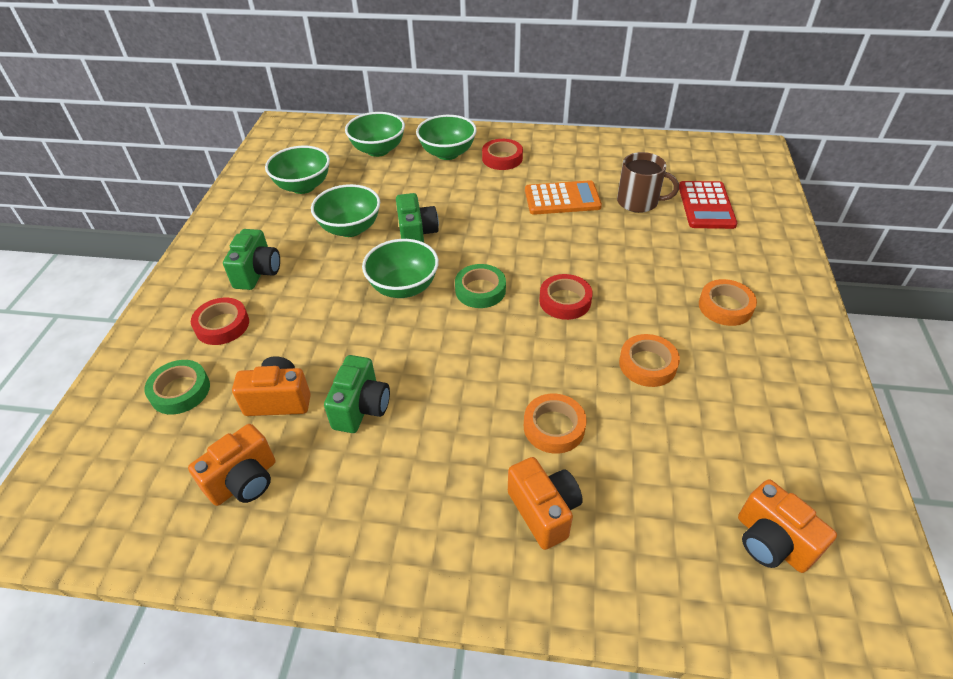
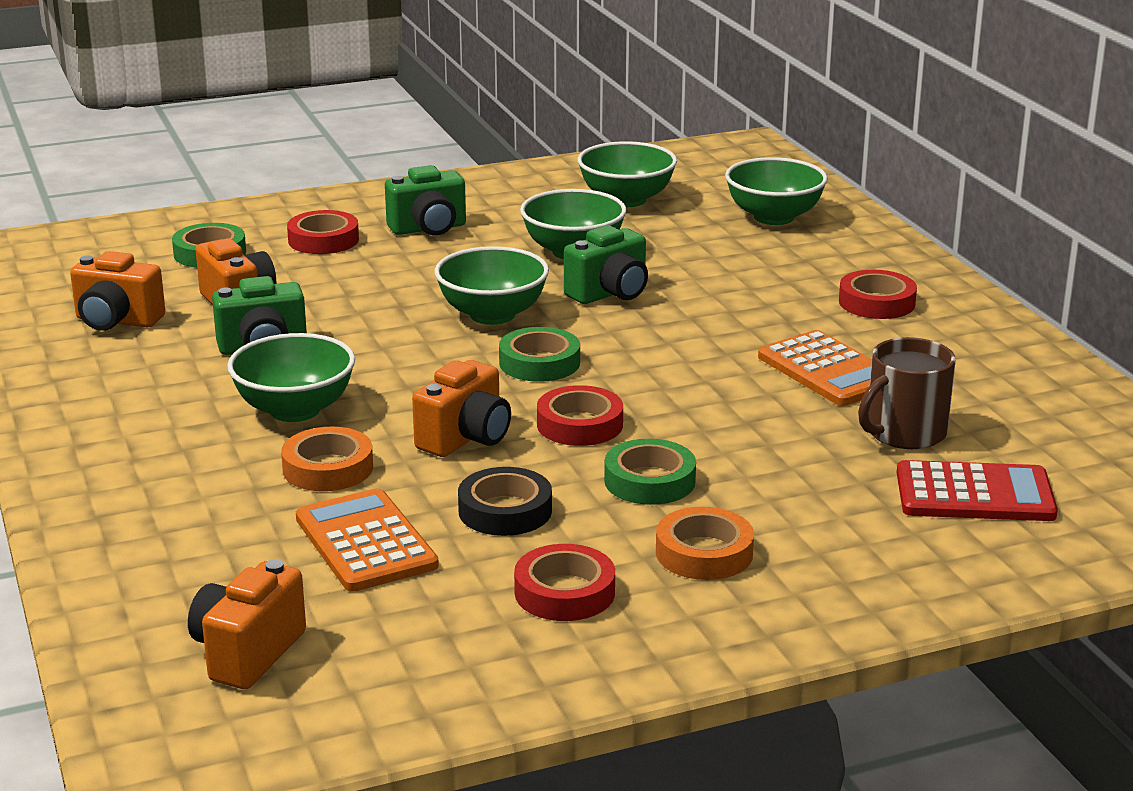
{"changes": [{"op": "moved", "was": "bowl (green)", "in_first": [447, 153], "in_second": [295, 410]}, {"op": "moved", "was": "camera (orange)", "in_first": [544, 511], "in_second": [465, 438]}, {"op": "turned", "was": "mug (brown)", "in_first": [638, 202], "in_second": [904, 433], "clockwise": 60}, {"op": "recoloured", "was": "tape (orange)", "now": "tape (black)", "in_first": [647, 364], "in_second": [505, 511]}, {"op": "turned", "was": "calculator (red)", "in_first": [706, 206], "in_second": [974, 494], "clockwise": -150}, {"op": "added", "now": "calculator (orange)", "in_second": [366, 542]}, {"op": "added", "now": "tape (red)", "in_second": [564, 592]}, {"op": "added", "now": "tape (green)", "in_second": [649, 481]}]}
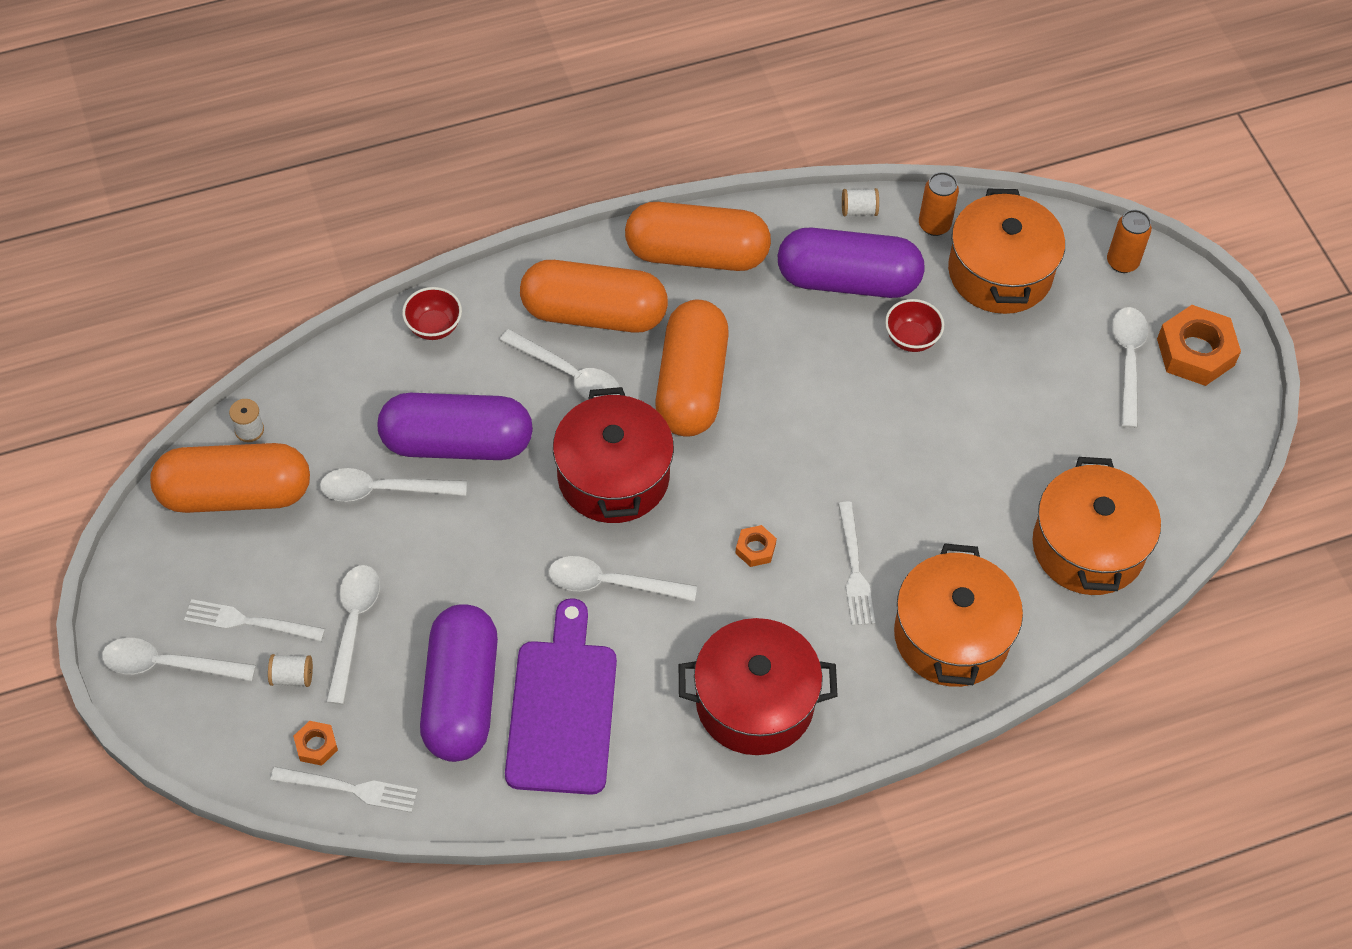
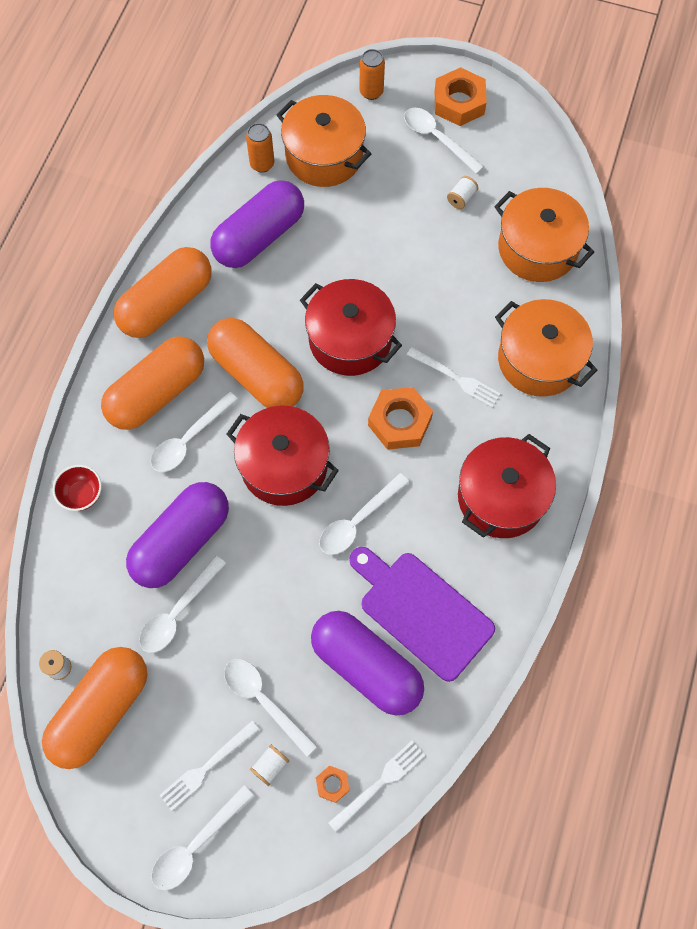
{"changes": [{"op": "turned", "was": "spoon (white)", "in_first": [569, 375], "in_second": [189, 439], "clockwise": 150}, {"op": "resized", "was": "nut (orange)", "in_first": [755, 549], "in_second": [399, 422], "ratio": 2.04}, {"op": "moved", "was": "spool (white)", "in_first": [859, 210], "in_second": [461, 198]}, {"op": "removed", "was": "bowl (red)", "in_first": [911, 338]}, {"op": "added", "now": "pot (red)", "in_second": [350, 339]}]}
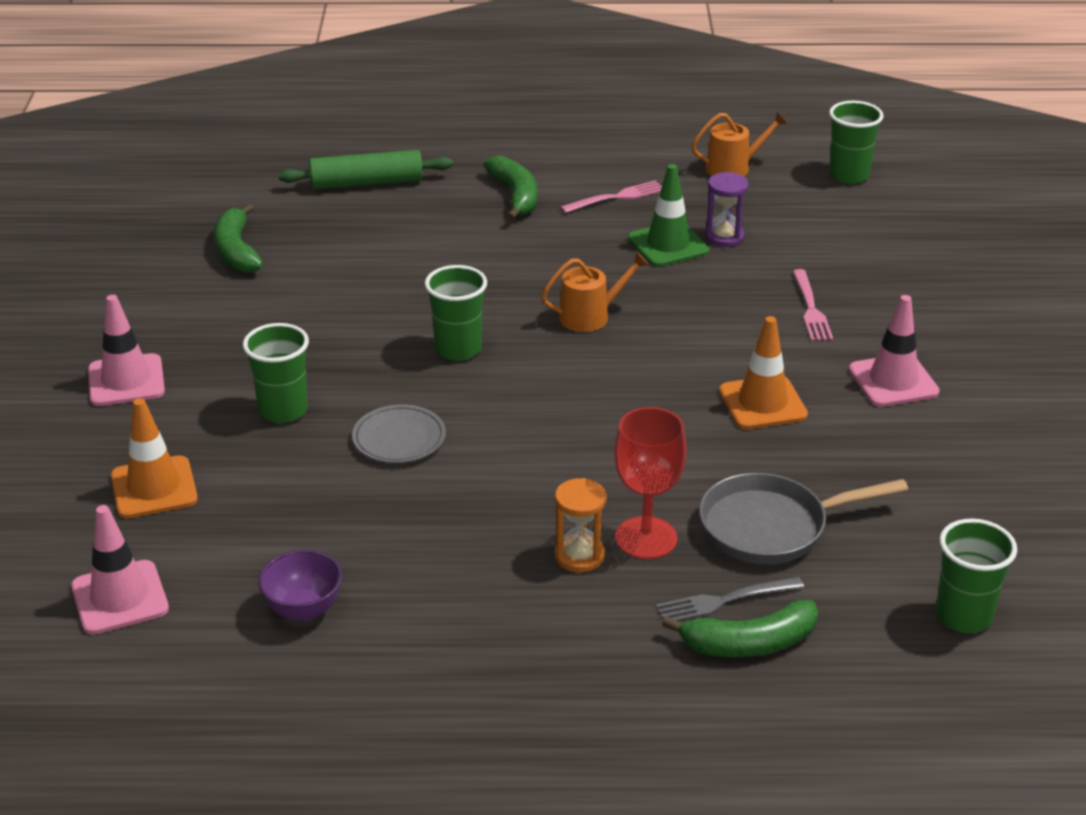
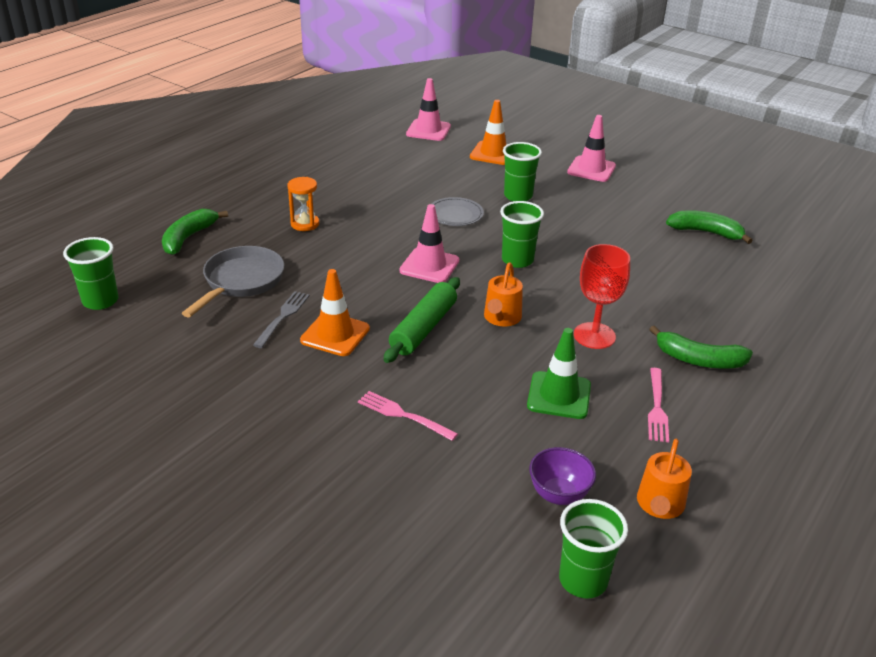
{"changes": [{"op": "moved", "was": "bowl (purple)", "in_first": [303, 609], "in_second": [558, 495]}, {"op": "moved", "was": "rolling pin (green)", "in_first": [366, 183], "in_second": [423, 328]}, {"op": "moved", "was": "goblet (red)", "in_first": [646, 538], "in_second": [594, 336]}, {"op": "moved", "was": "fork (grey)", "in_first": [724, 601], "in_second": [282, 317]}, {"op": "removed", "was": "hourglass (purple)", "in_first": [724, 237]}, {"op": "moved", "was": "traffic cone (pink)", "in_first": [893, 381], "in_second": [429, 266]}]}
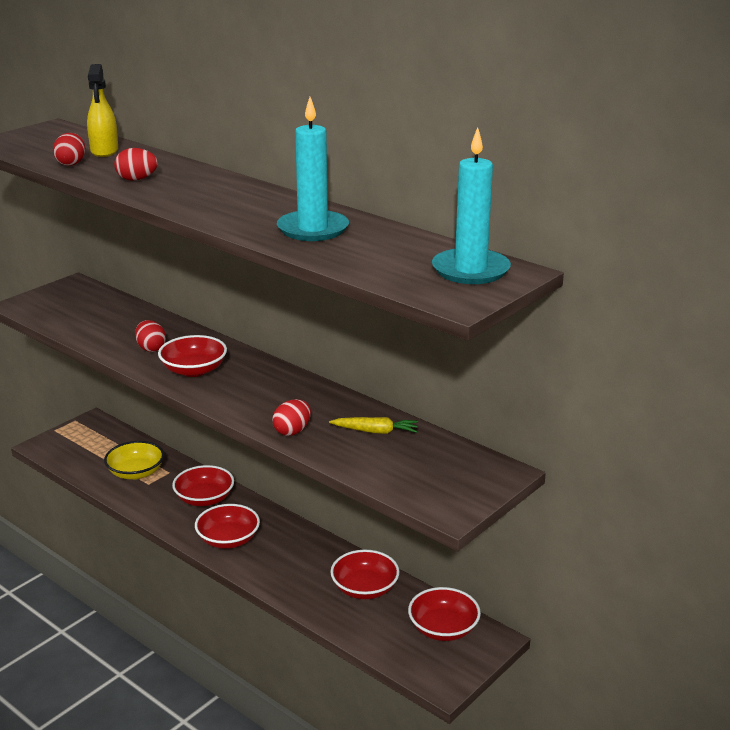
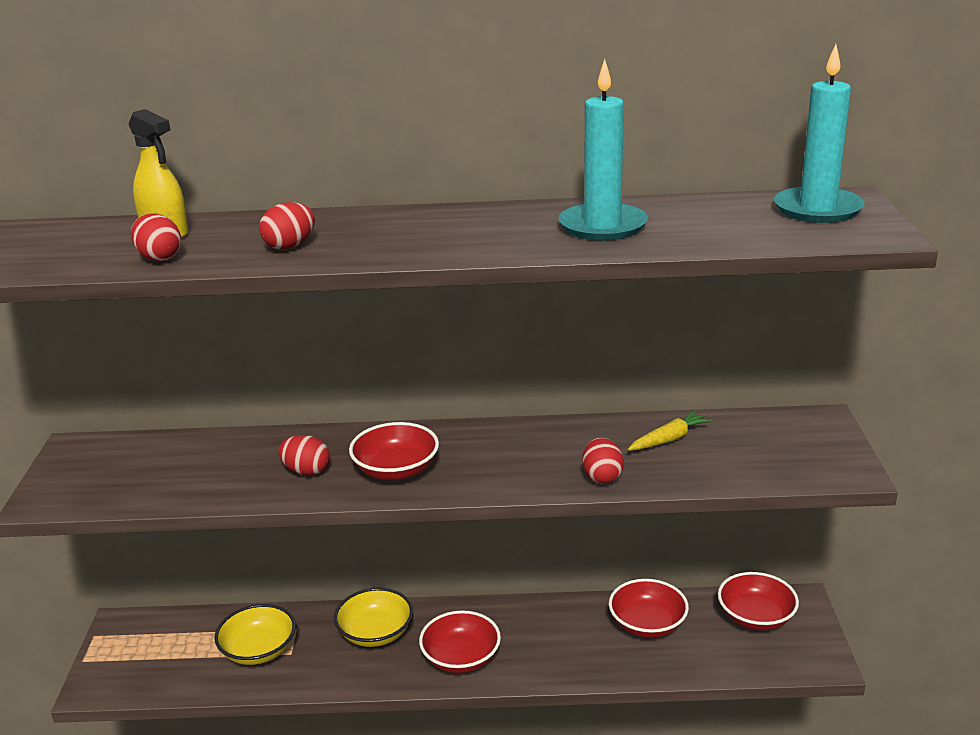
{"changes": [{"op": "recoloured", "was": "bowl (red)", "now": "bowl (yellow)", "in_first": [204, 498], "in_second": [375, 633]}]}
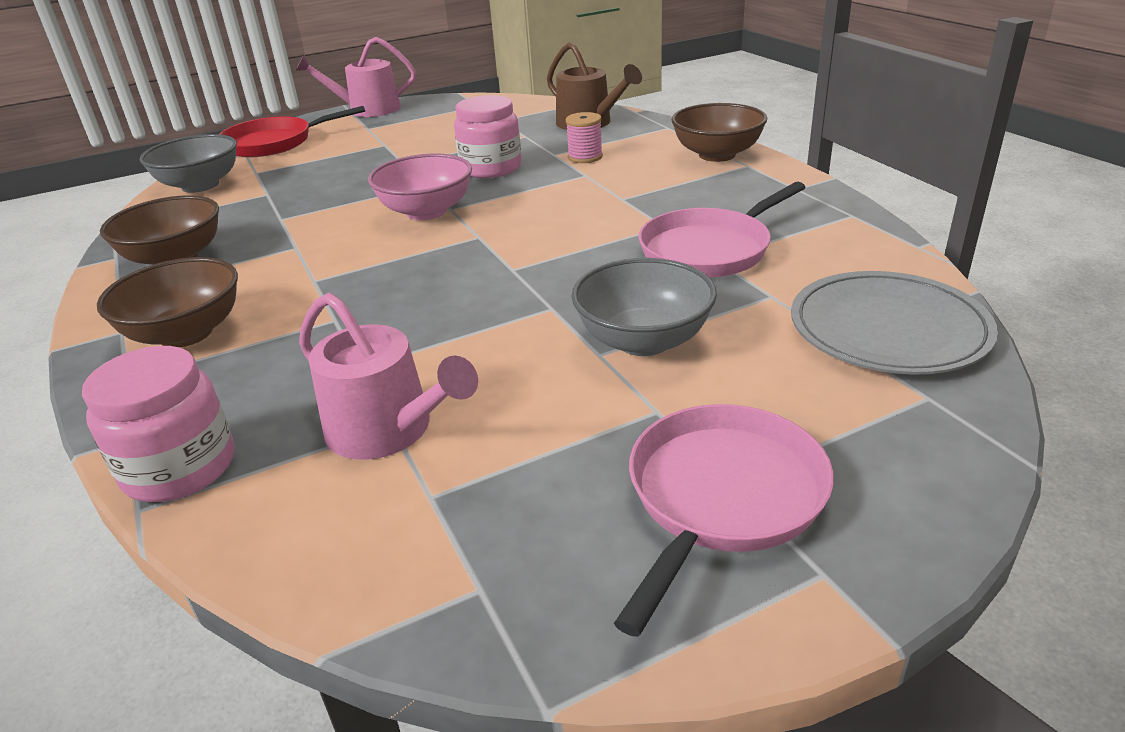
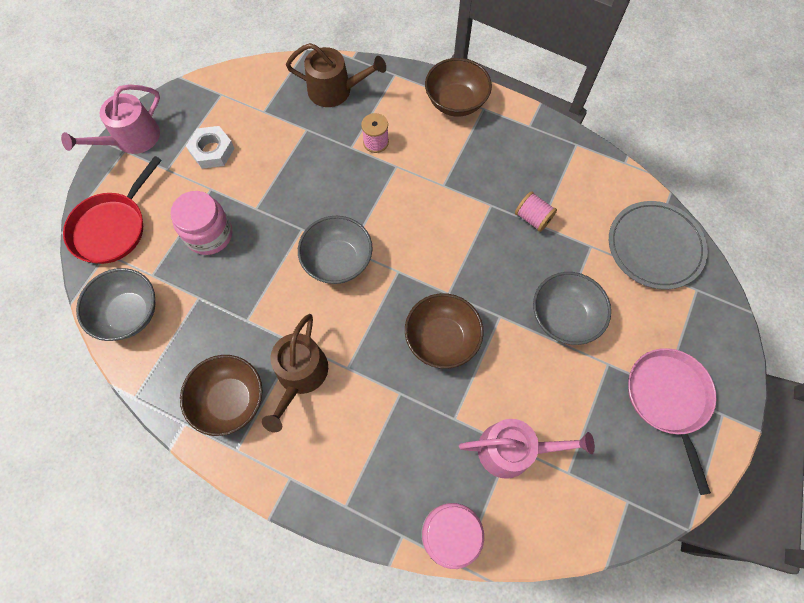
{"changes": [{"op": "moved", "was": "bowl (brown)", "in_first": [186, 333], "in_second": [442, 339]}, {"op": "recoloured", "was": "bowl (pink)", "now": "bowl (grey)", "in_first": [426, 211], "in_second": [338, 261]}, {"op": "moved", "was": "jar (pink)", "in_first": [491, 168], "in_second": [209, 234]}, {"op": "replaced", "was": "pan (pink)", "now": "spool (pink)", "in_first": [709, 249], "in_second": [533, 218]}, {"op": "added", "now": "nut (white)", "in_second": [212, 151]}, {"op": "added", "now": "watering can (brown)", "in_second": [300, 375]}]}
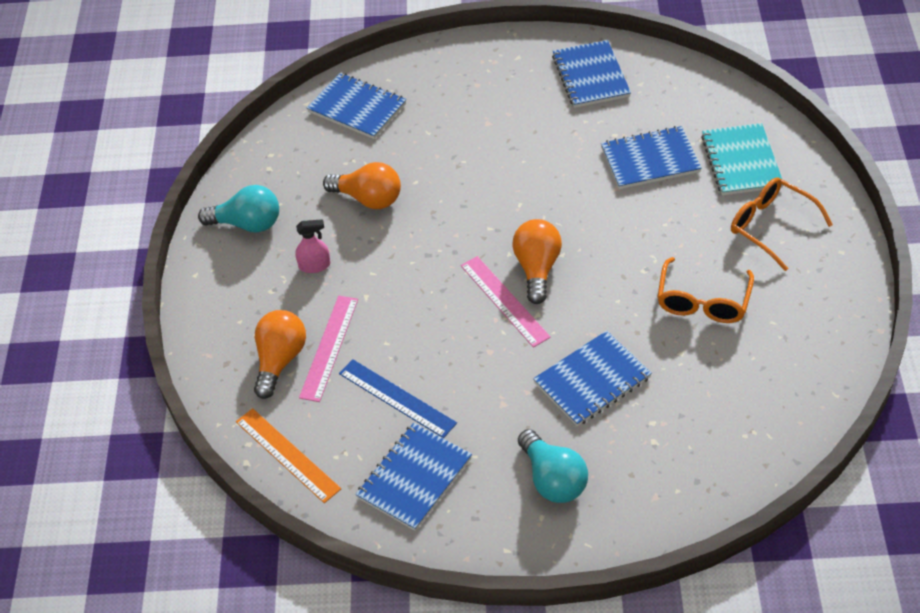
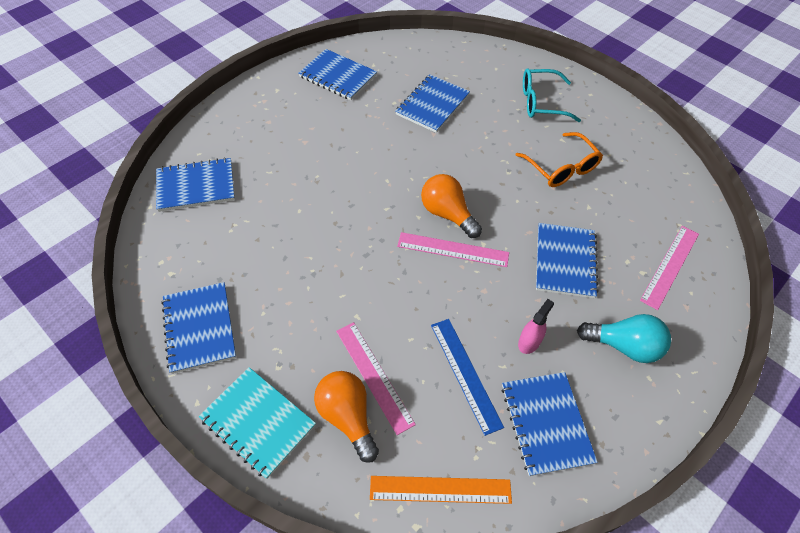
{"changes": [{"op": "replaced", "was": "light bulb (turquoise)", "now": "notebook (blue)", "in_first": [247, 224], "in_second": [199, 328]}, {"op": "moved", "was": "spray bottle (pink)", "in_first": [314, 265], "in_second": [529, 342]}, {"op": "removed", "was": "light bulb (orange)", "in_first": [368, 199]}, {"op": "turned", "was": "ruler (blue)", "in_first": [397, 398], "in_second": [465, 374], "clockwise": 75}, {"op": "moved", "was": "notebook (turquoise)", "in_first": [741, 161], "in_second": [258, 422]}, {"op": "recoloured", "was": "glasses (orange)", "now": "glasses (turquoise)", "in_first": [770, 226], "in_second": [541, 102]}, {"op": "added", "now": "ruler (pink)", "in_second": [670, 266]}]}
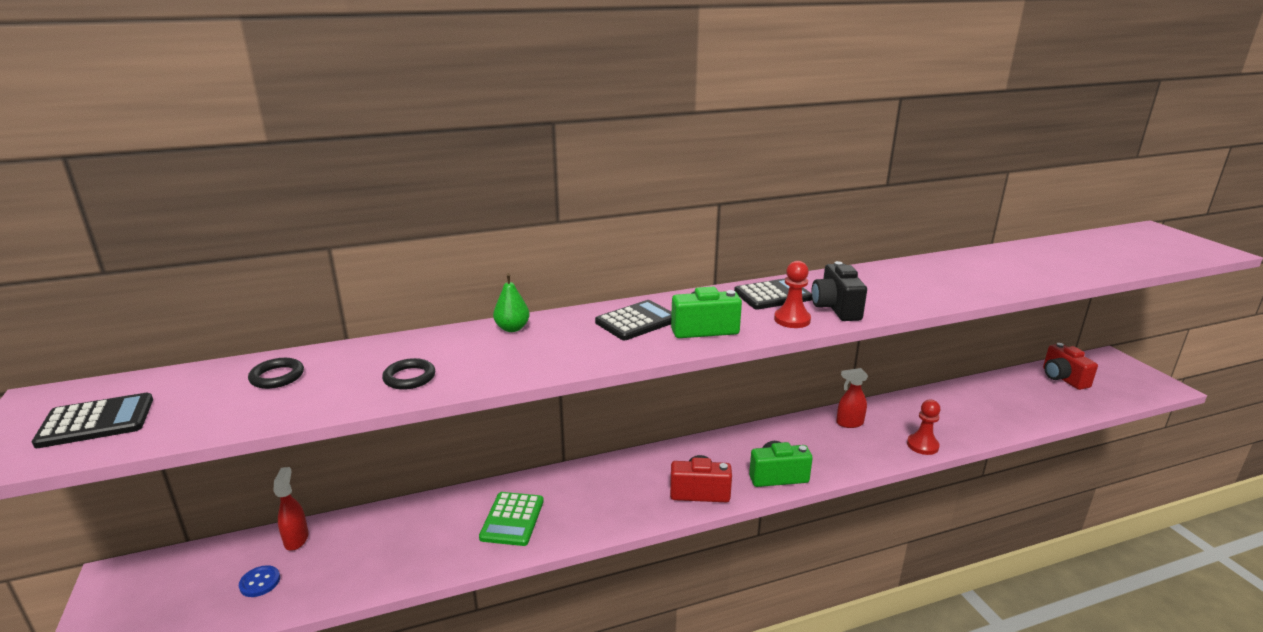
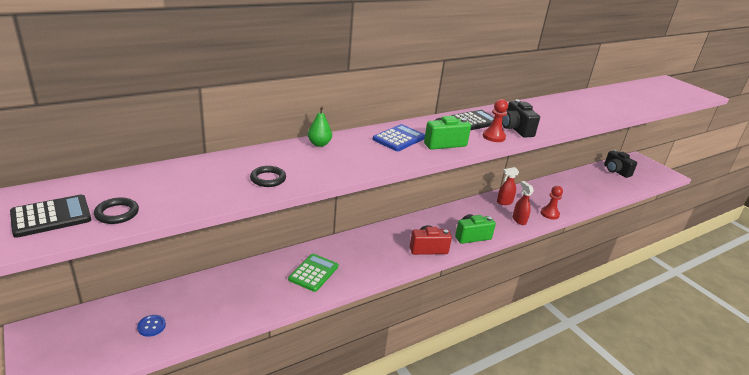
{"changes": [{"op": "moved", "was": "ring (black)", "in_first": [277, 377], "in_second": [117, 213]}, {"op": "moved", "was": "spray bottle (red)", "in_first": [296, 539], "in_second": [519, 220]}, {"op": "turned", "was": "calculator (green)", "in_first": [512, 519], "in_second": [313, 273], "clockwise": -150}, {"op": "recoloured", "was": "calculator (black)", "now": "calculator (blue)", "in_first": [637, 321], "in_second": [399, 138]}, {"op": "recoloured", "was": "camera (red)", "now": "camera (black)", "in_first": [1063, 378], "in_second": [616, 171]}]}
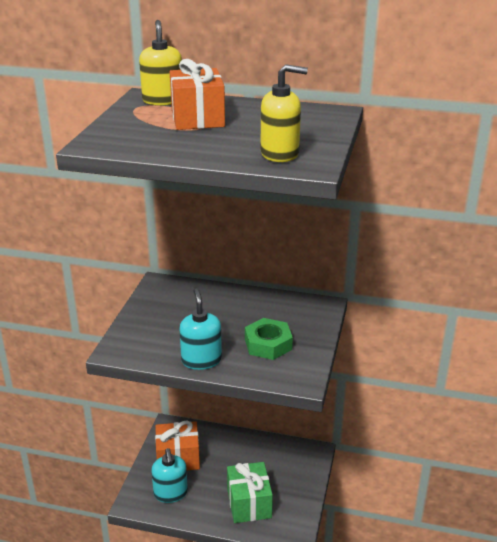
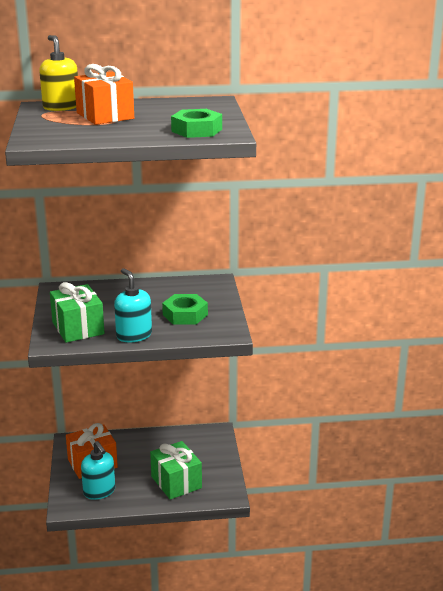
{"changes": [{"op": "replaced", "was": "soap dispenser (yellow)", "now": "nut (green)", "in_first": [280, 154], "in_second": [196, 130]}, {"op": "added", "now": "gift (green)", "in_second": [78, 328]}]}
